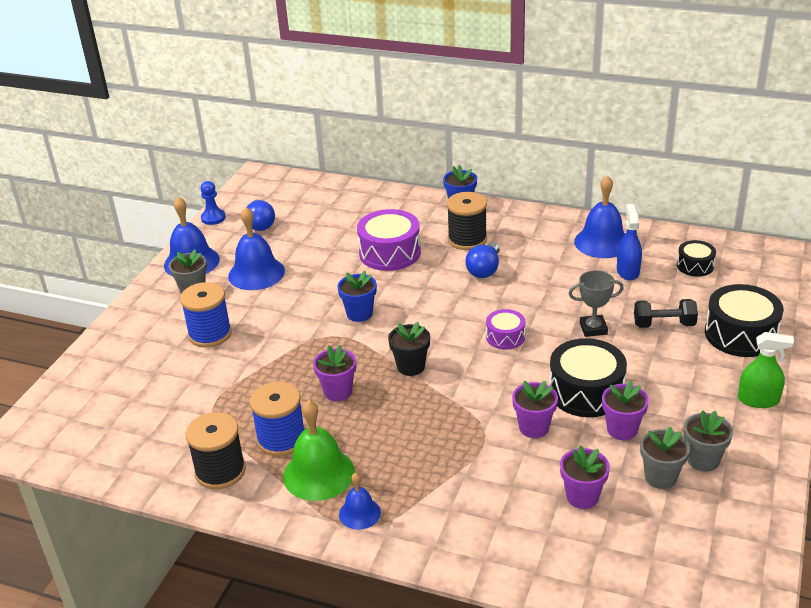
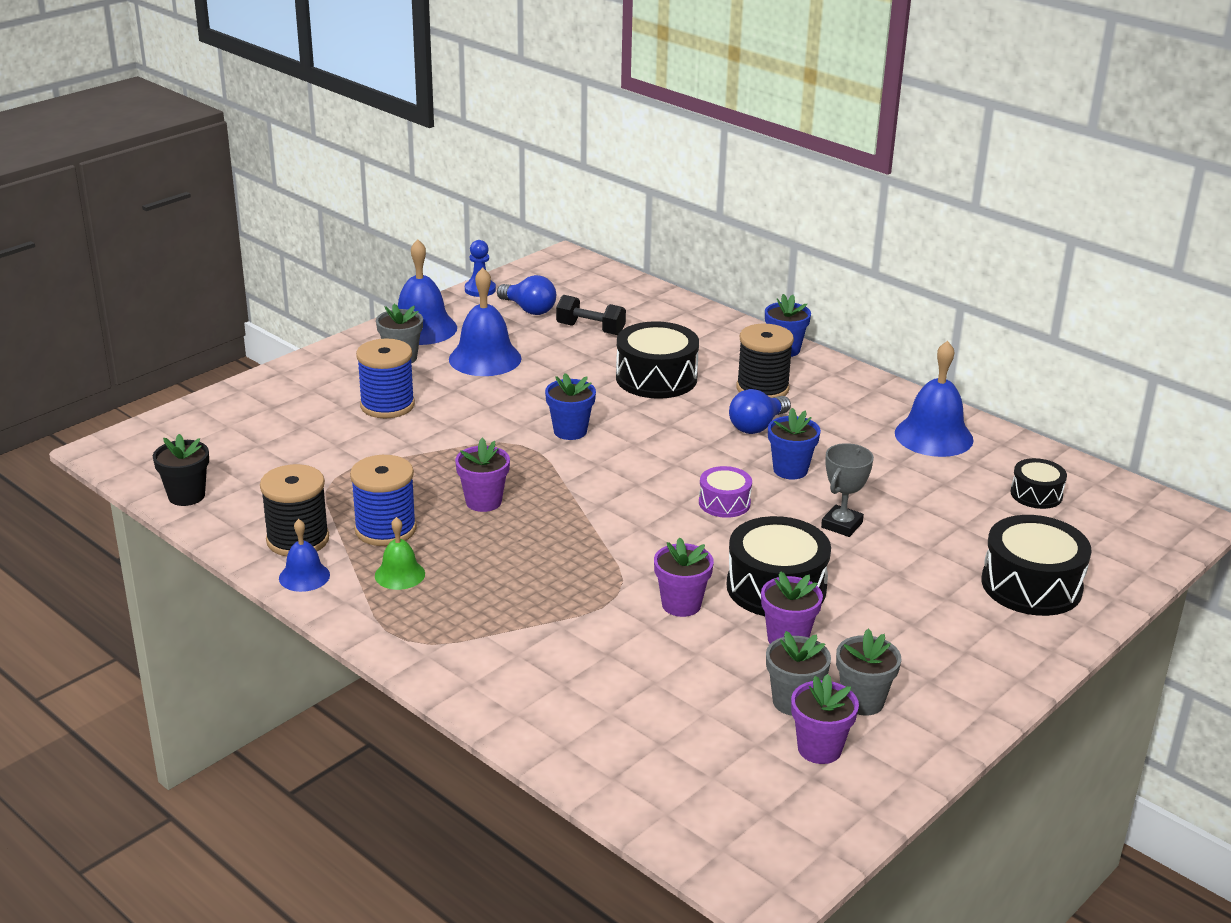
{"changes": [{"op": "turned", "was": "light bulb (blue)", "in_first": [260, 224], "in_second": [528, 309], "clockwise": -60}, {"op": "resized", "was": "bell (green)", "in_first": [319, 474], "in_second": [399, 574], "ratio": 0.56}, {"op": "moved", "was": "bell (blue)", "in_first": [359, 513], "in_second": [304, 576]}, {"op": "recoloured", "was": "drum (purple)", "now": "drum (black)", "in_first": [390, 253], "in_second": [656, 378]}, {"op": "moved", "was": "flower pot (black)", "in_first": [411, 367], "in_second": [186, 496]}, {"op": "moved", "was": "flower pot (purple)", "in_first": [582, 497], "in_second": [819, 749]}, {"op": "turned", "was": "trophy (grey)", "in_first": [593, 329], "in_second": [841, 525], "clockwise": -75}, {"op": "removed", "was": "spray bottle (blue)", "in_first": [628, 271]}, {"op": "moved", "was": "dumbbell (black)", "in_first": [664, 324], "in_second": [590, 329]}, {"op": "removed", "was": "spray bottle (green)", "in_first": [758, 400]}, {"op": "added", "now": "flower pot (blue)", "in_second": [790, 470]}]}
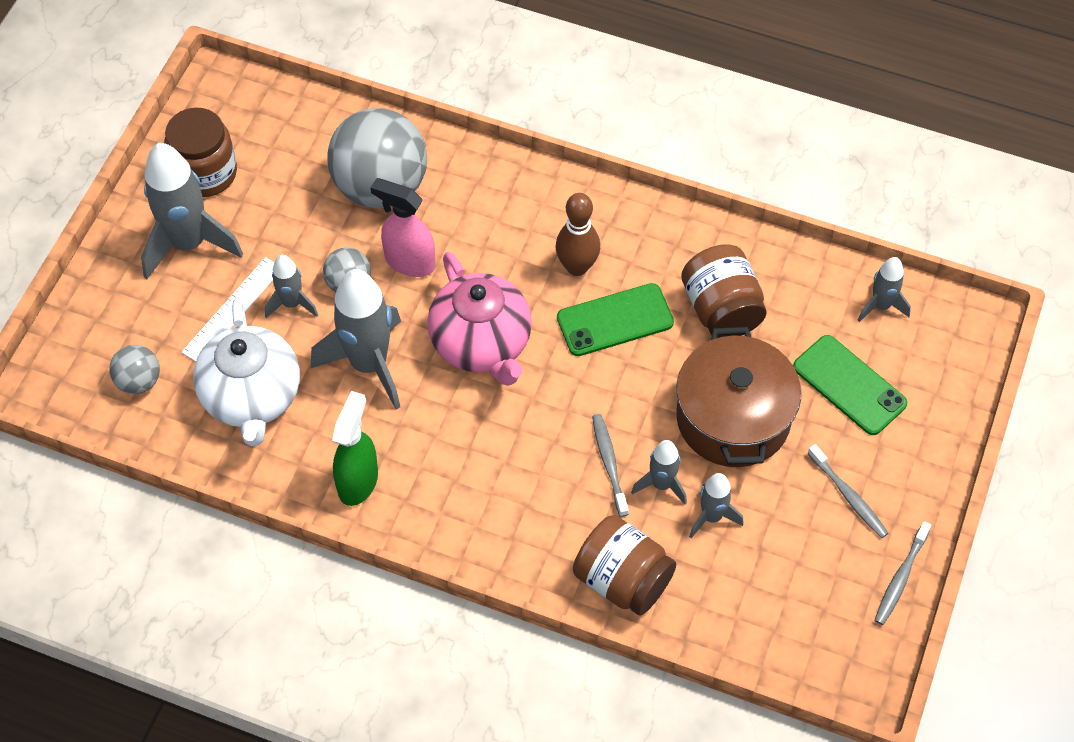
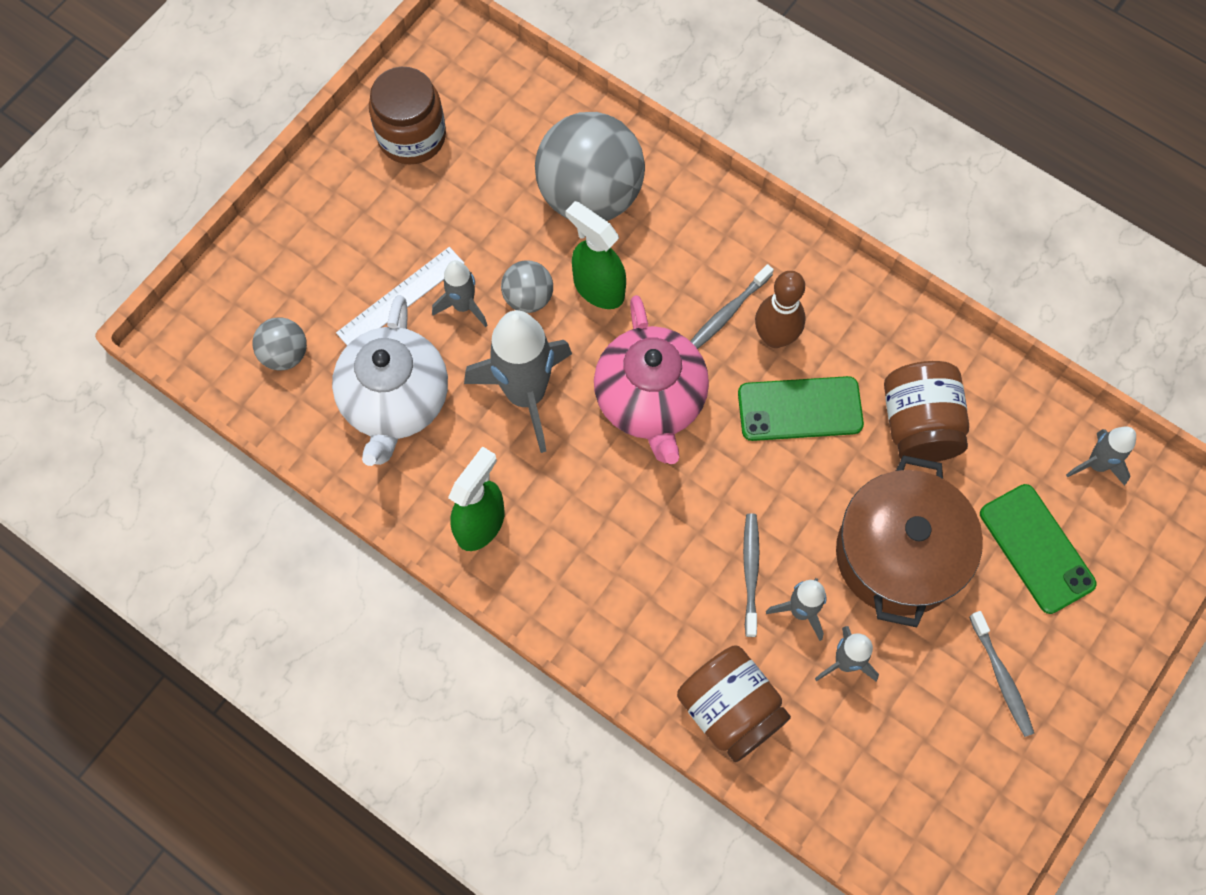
{"changes": [{"op": "removed", "was": "rocket (grey)", "in_first": [188, 244]}, {"op": "recoloured", "was": "spray bottle (pink)", "now": "spray bottle (green)", "in_first": [409, 262], "in_second": [598, 288]}, {"op": "moved", "was": "toothbrush (grey)", "in_first": [900, 578], "in_second": [727, 313]}]}
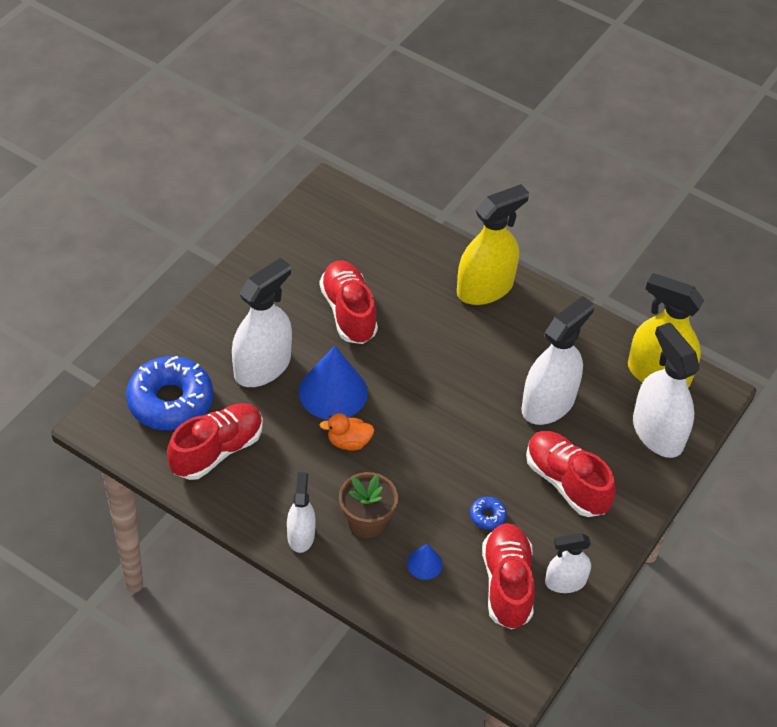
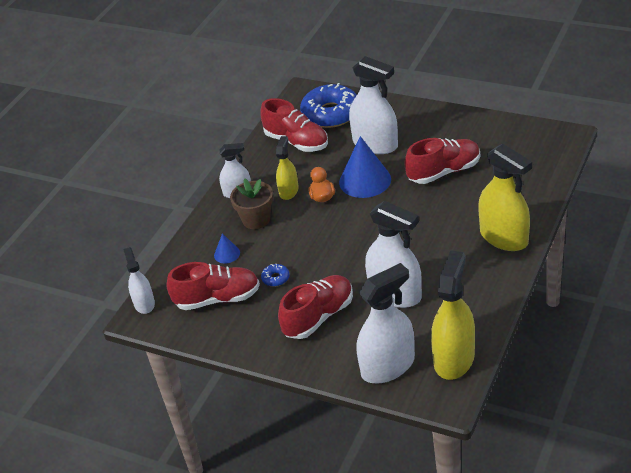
{"changes": [{"op": "moved", "was": "spray bottle (white)", "in_first": [565, 582], "in_second": [144, 304]}, {"op": "added", "now": "spray bottle (yellow)", "in_second": [288, 191]}]}
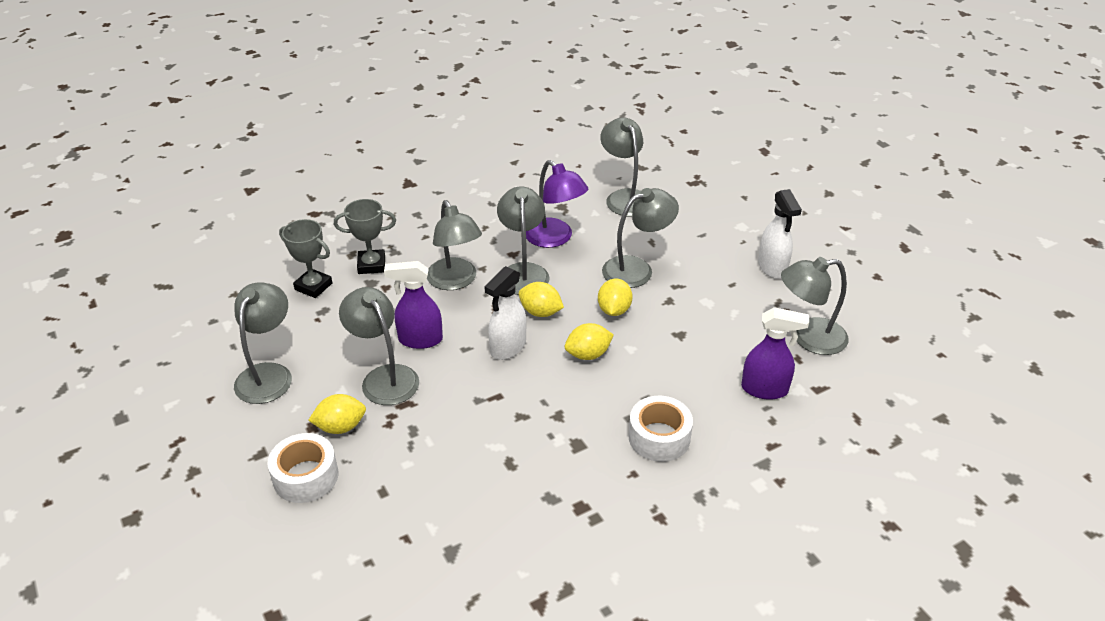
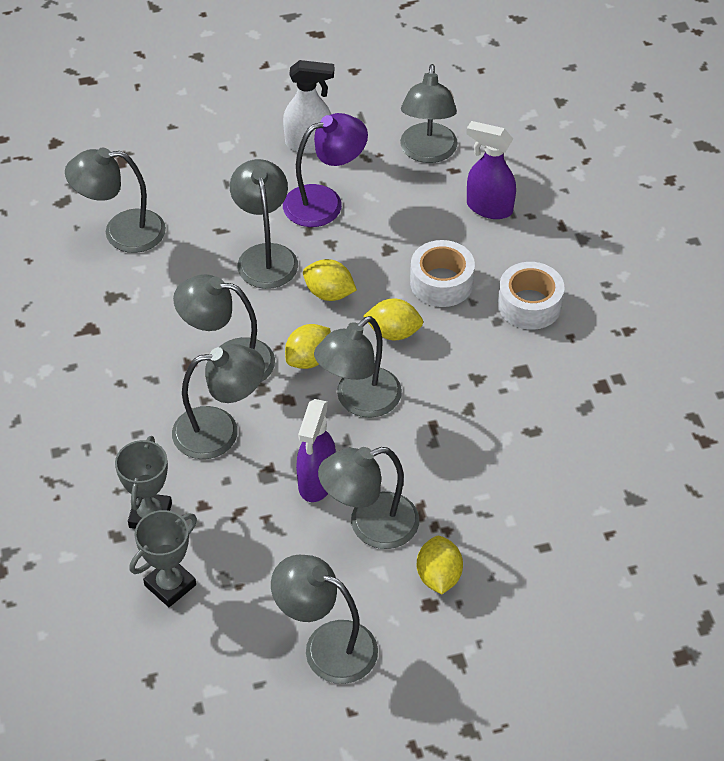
{"changes": [{"op": "moved", "was": "tape (white)", "in_first": [306, 476], "in_second": [441, 283]}, {"op": "replaced", "was": "spray bottle (white)", "now": "lamp (grey)", "in_first": [508, 348], "in_second": [359, 401]}, {"op": "moved", "was": "lamp (purple)", "in_first": [555, 238], "in_second": [324, 202]}, {"op": "turned", "was": "lemon (yellow)", "in_first": [588, 354], "in_second": [393, 332], "clockwise": -75}, {"op": "turned", "was": "spray bottle (purple)", "in_first": [765, 389], "in_second": [489, 208], "clockwise": -90}]}
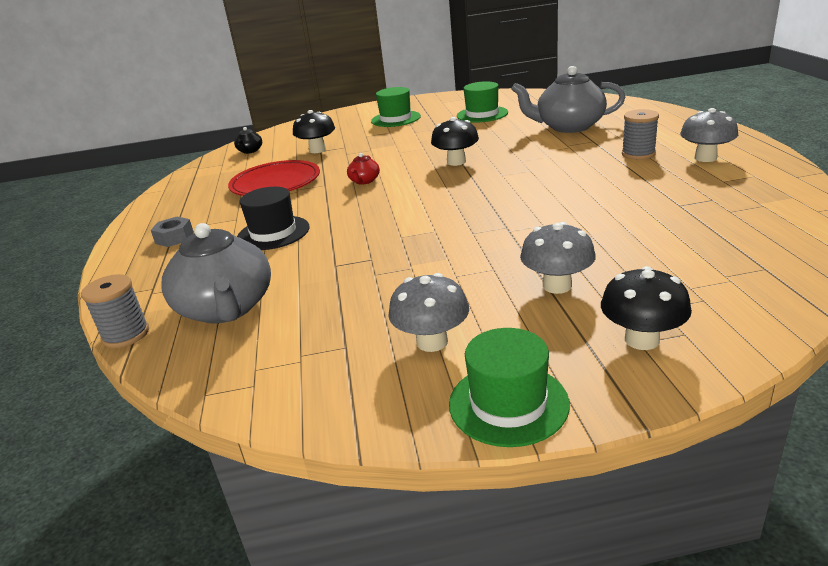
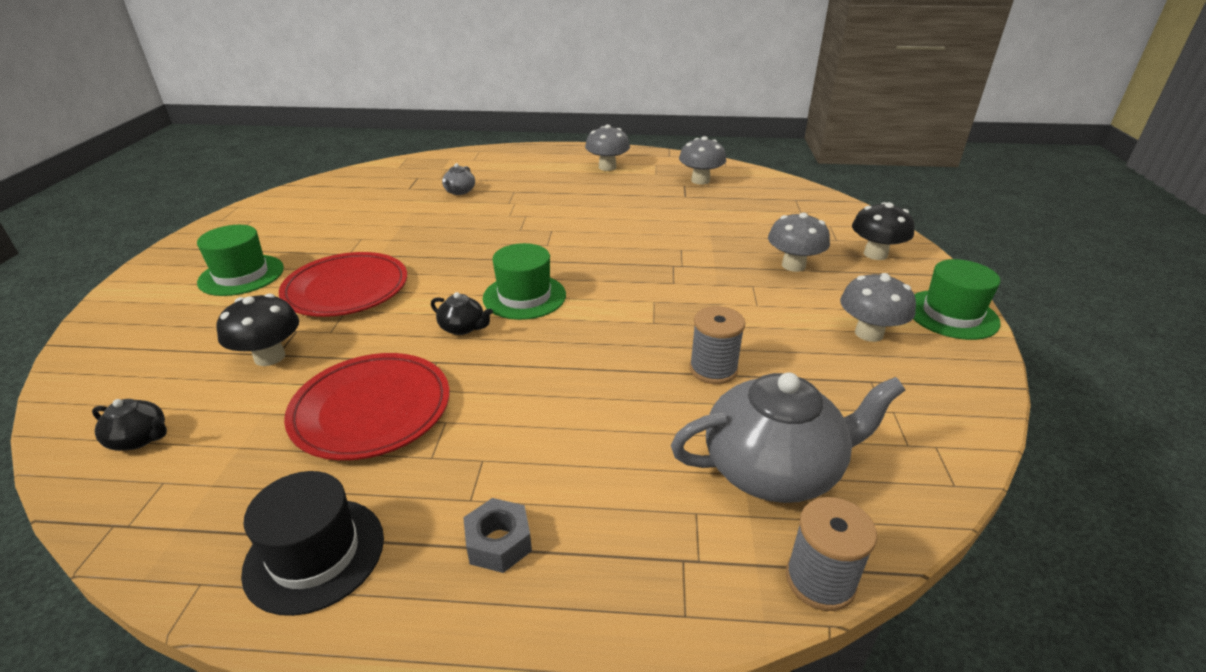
{"changes": [{"op": "moved", "was": "hat (black)", "in_first": [273, 233], "in_second": [315, 554]}, {"op": "recoloured", "was": "teapot (red)", "now": "teapot (black)", "in_first": [364, 181], "in_second": [463, 328]}, {"op": "removed", "was": "mushroom (black)", "in_first": [456, 162]}, {"op": "moved", "was": "hat (green)", "in_first": [482, 114], "in_second": [524, 296]}, {"op": "resized", "was": "teapot (grey)", "in_first": [568, 127], "in_second": [459, 191], "ratio": 0.44}, {"op": "moved", "was": "spool (grey)", "in_first": [638, 154], "in_second": [713, 369]}, {"op": "added", "now": "plate (red)", "in_second": [346, 289]}, {"op": "added", "now": "mushroom (grey)", "in_second": [700, 180]}]}
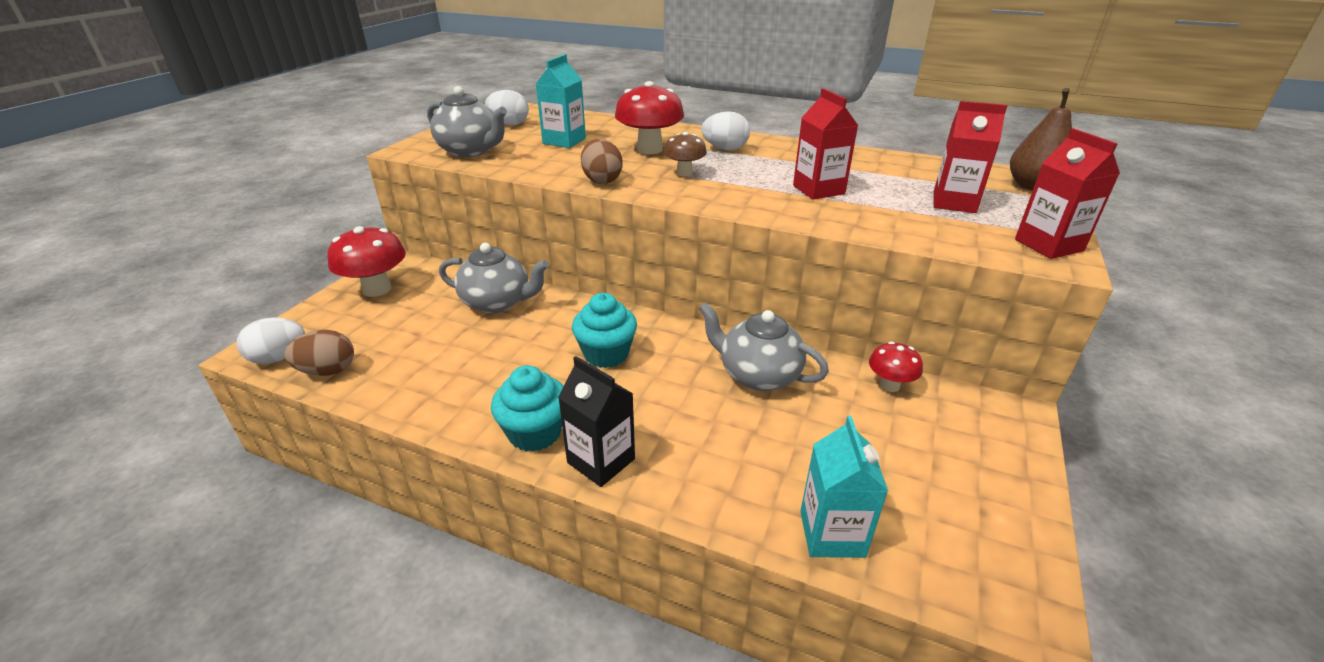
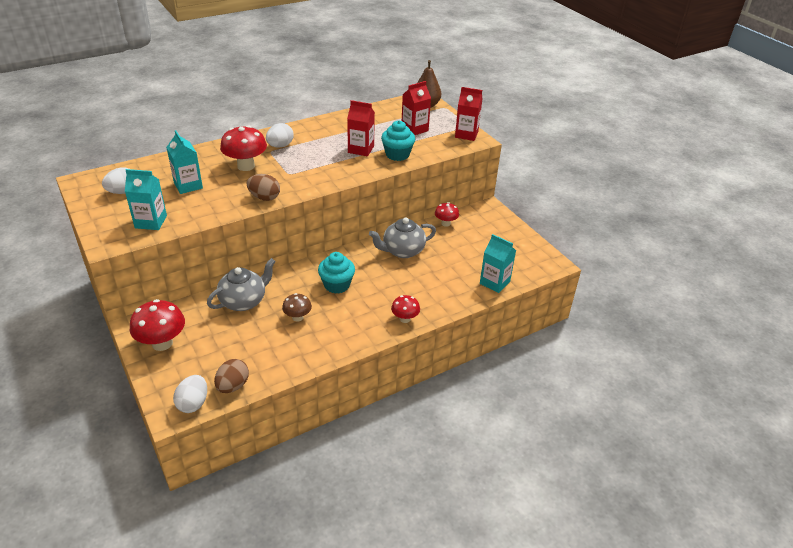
{"changes": [{"op": "replaced", "was": "teapot (grey)", "now": "carton (turquoise)", "in_first": [471, 151], "in_second": [151, 222]}, {"op": "moved", "was": "cupcake (turquoise)", "in_first": [535, 433], "in_second": [397, 154]}, {"op": "replaced", "was": "carton (black)", "now": "mushroom (red)", "in_first": [601, 461], "in_second": [405, 319]}, {"op": "moved", "was": "mushroom (brown)", "in_first": [684, 173], "in_second": [297, 317]}]}
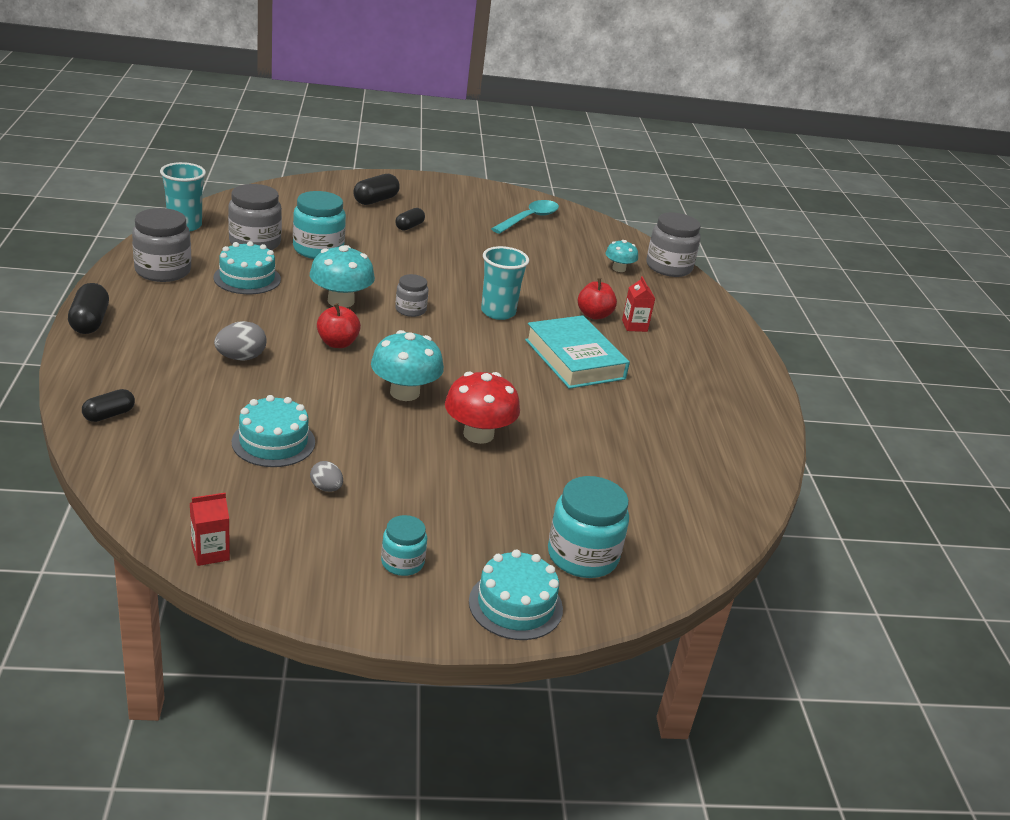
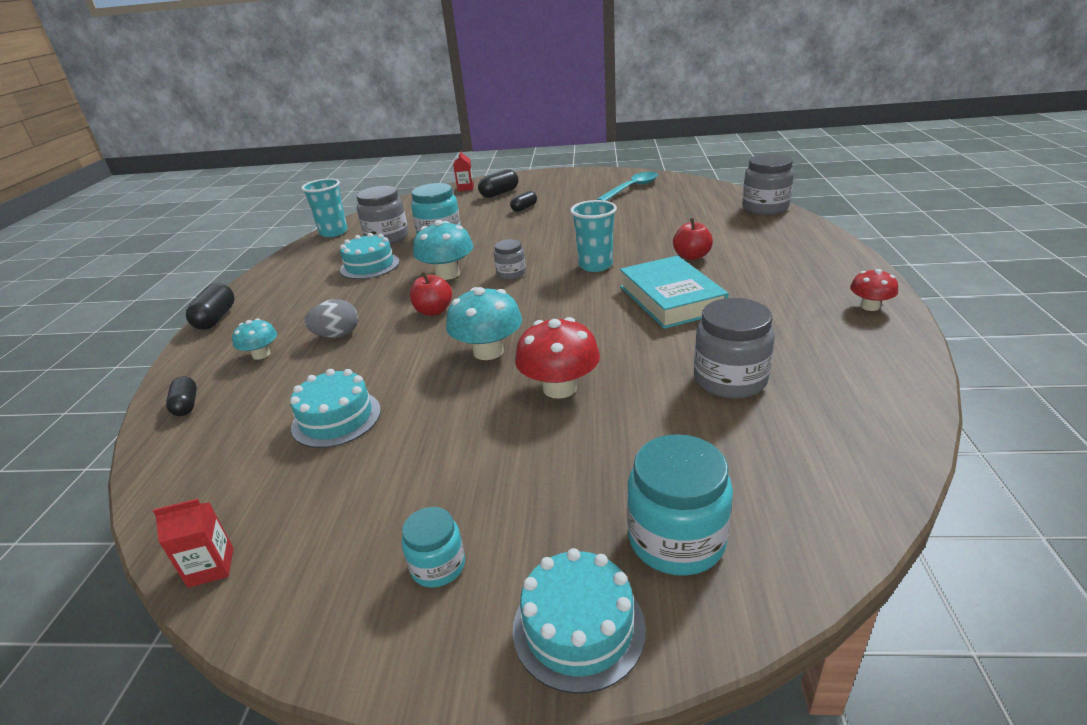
{"changes": [{"op": "turned", "was": "capsule (black)", "in_first": [109, 415], "in_second": [186, 405], "clockwise": -75}, {"op": "moved", "was": "jar (grey)", "in_first": [163, 271], "in_second": [730, 379]}, {"op": "removed", "was": "egg (grey)", "in_first": [326, 488]}, {"op": "moved", "was": "mushroom (turquoise)", "in_first": [619, 269], "in_second": [261, 354]}, {"op": "moved", "was": "carton (red)", "in_first": [634, 326], "in_second": [465, 188]}, {"op": "added", "now": "mushroom (red)", "in_second": [869, 306]}]}
